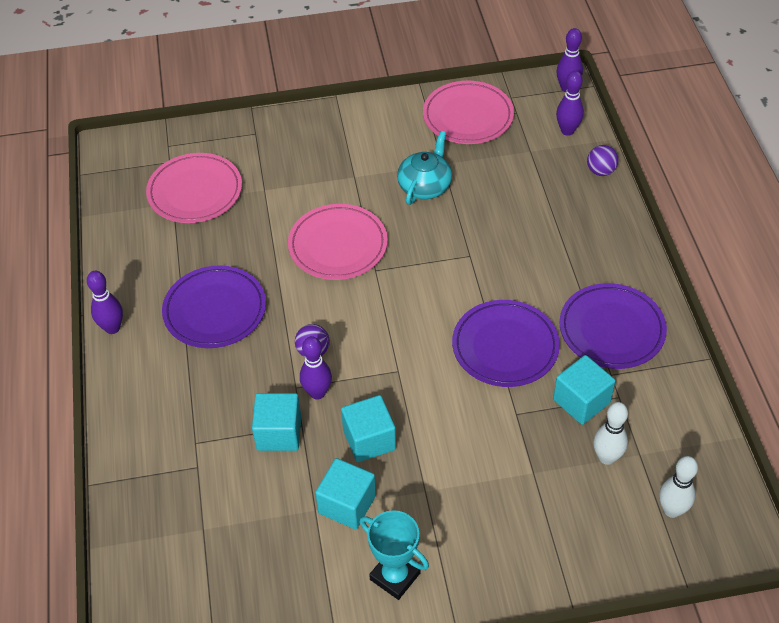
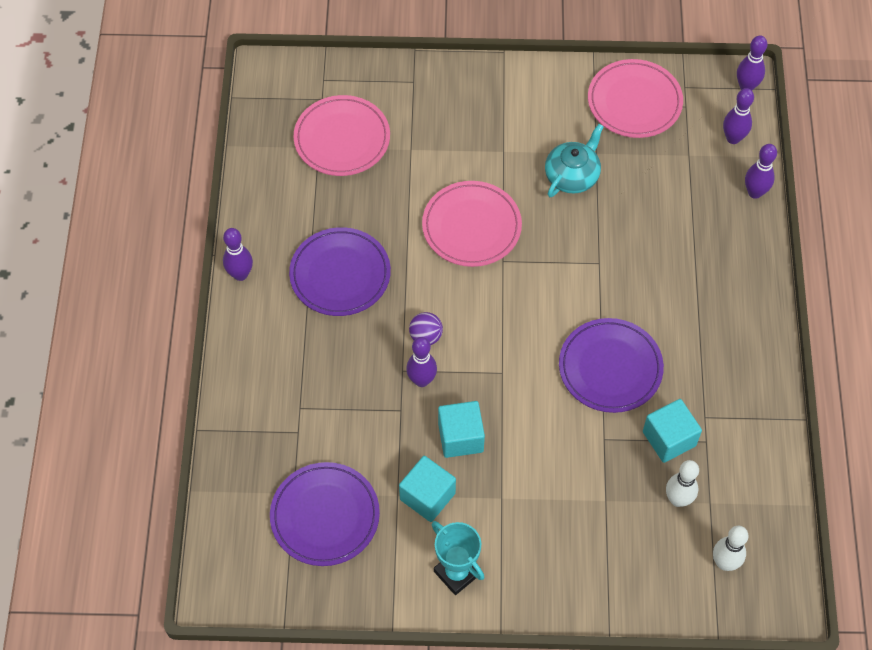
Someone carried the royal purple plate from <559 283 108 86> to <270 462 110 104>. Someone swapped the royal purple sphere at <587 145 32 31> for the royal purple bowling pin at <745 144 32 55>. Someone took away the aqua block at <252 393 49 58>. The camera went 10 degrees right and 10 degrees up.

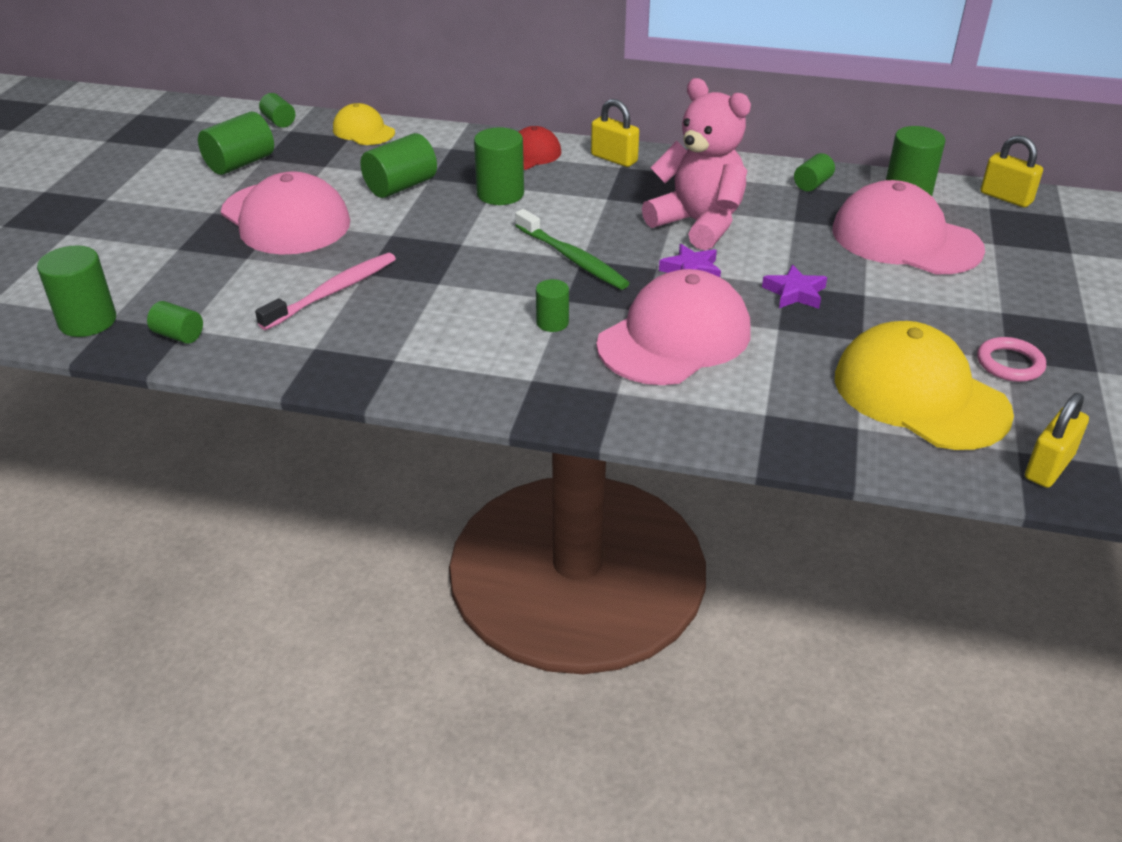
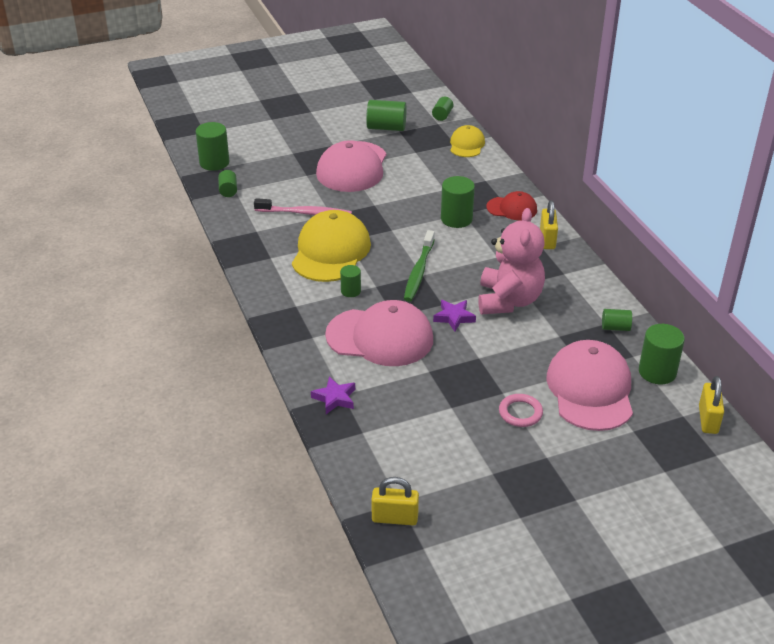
Someone carried the golden peaked cap from <835 321 179 129> to <292 210 79 72>. Someone carried the royal purple star shape from <762 264 65 45> to <311 376 44 38>. Someone carried the rose-pink ring from <977 337 69 45> to <499 394 44 33>. Someone took away the green cylinder shape at <360 133 77 65>. The camera went 55 degrees right and 0 degrees up.

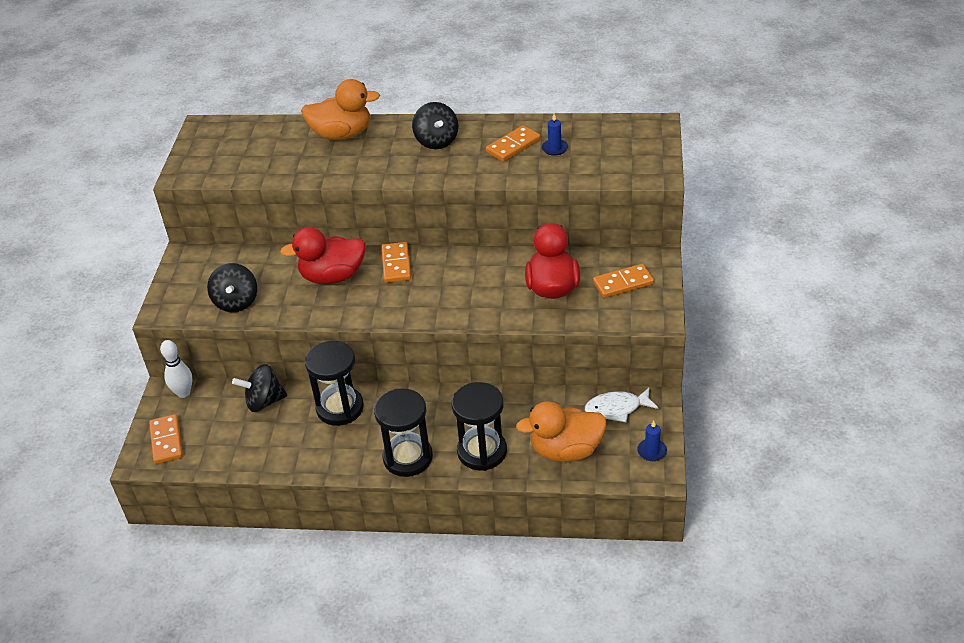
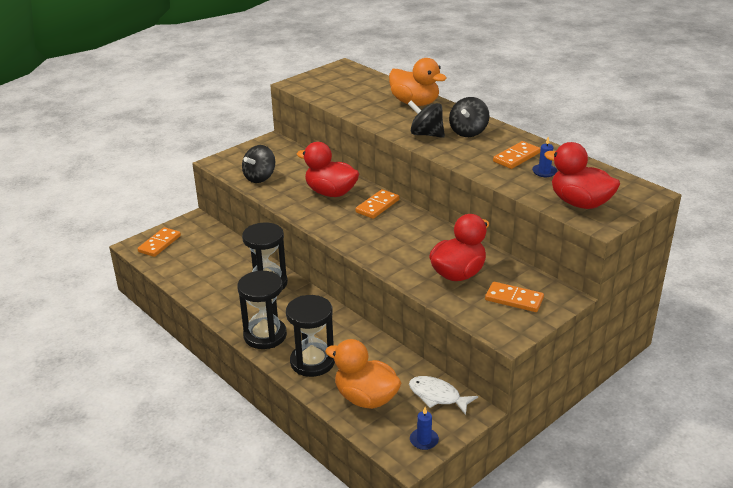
Someone carried the black toy top from <232 364 56 48> to <408 100 37 38>. Someone rotated the orange-coloured domino at <486 125 55 37> by 45 degrees counterclockwise. Someone put down the scarlet toy duck at <544 142 76 67>. Someone took away the snow-white bowling pin at <160 340 33 58>. The camera went 40 degrees right and 10 degrees down.

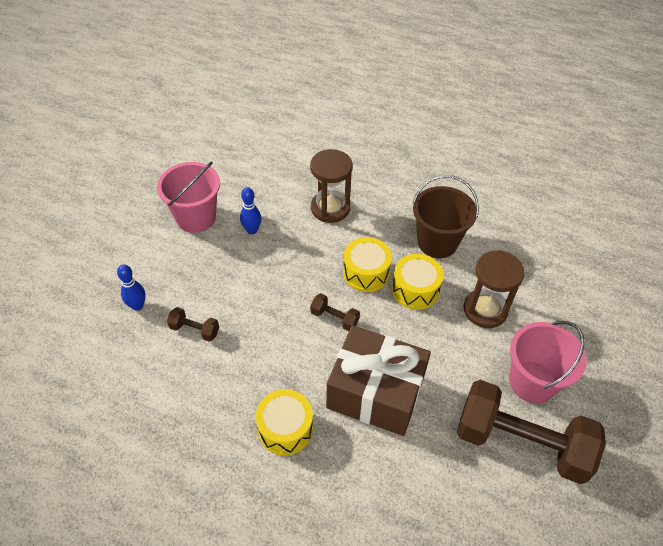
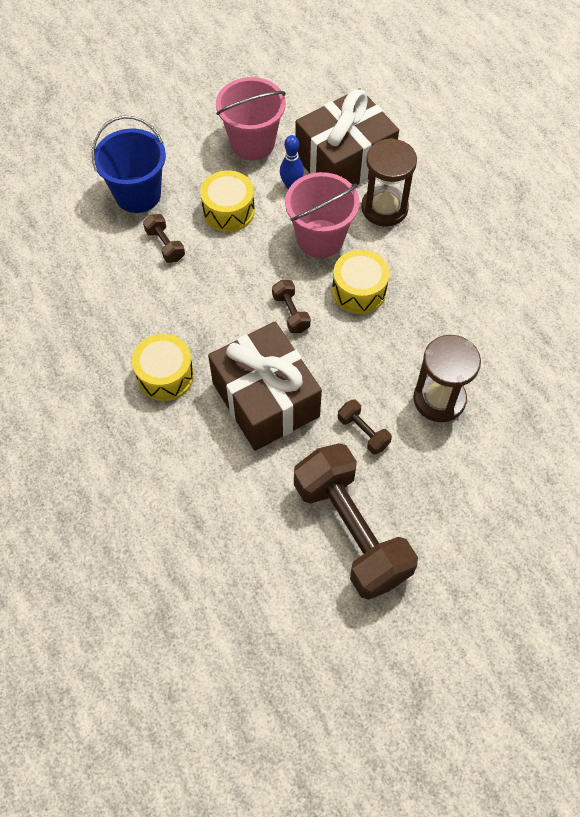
Someone swapped the cobalt bowling pin at <117 264 29 47> for the cobalt bucket at <92 116 74 97>. Someone carried the golden toy drum from <392 254 52 56> to <200 170 55 62>. Someone carried the rose-pink bucket from <509 321 78 82> to <285 172 75 86>. Someone put down the russet wrapped gift at <295 88 104 97>. Someone put down the russet dumbbell at <338 399 54 56>. Someone took away the russet bucket at <412 175 67 83>. The camera went 40 degrees right and 10 degrees up.

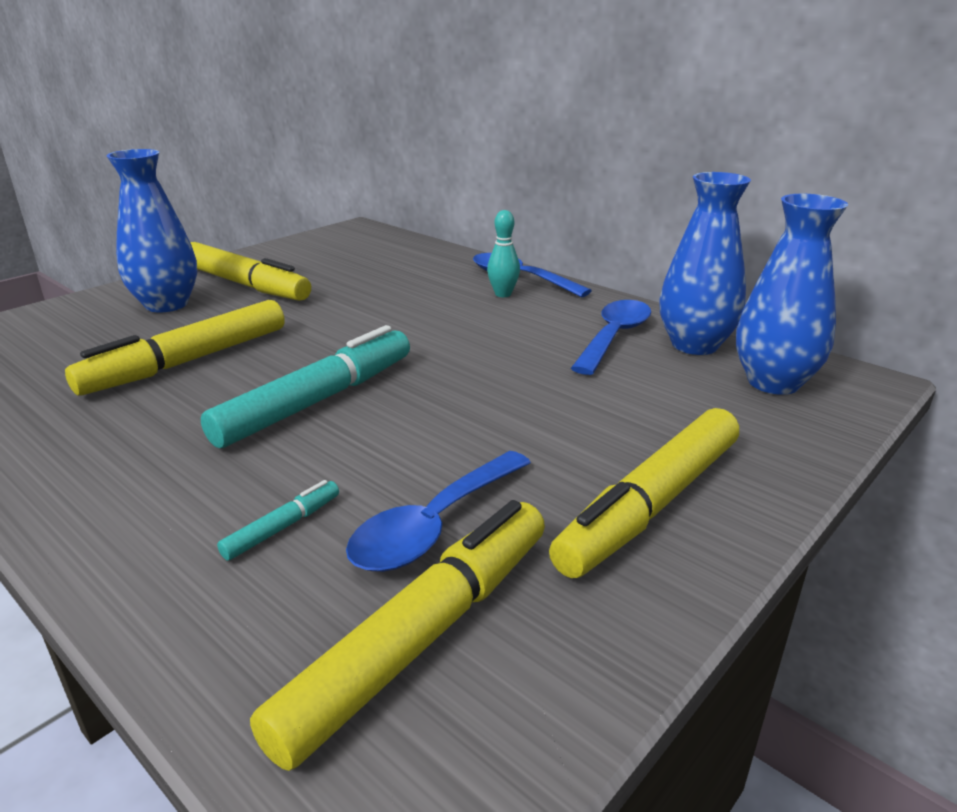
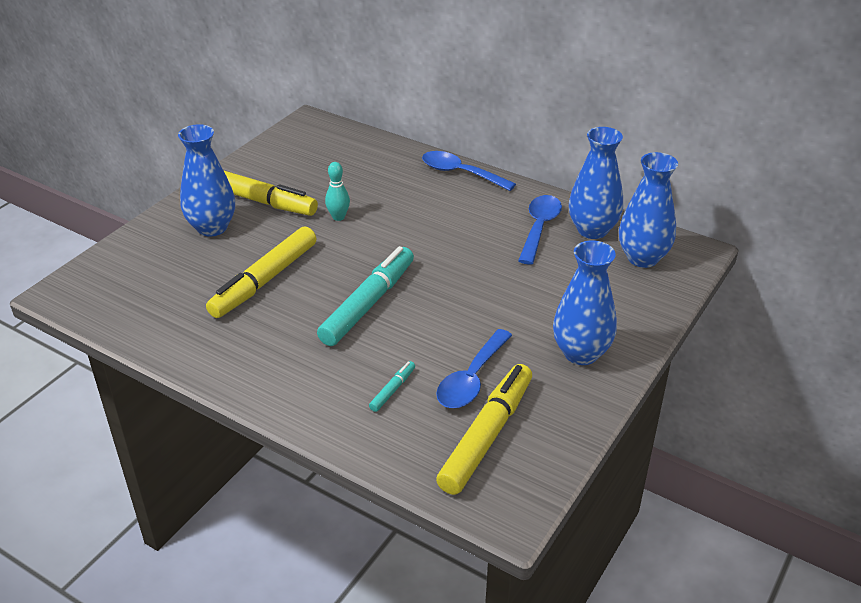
Someone carried the aqua bowling pin from <487 210 33 87> to <325 162 25 59>. Someone swapped the golden marker pen at <549 408 190 170> for the cobalt vase at <553 240 64 125>. The camera went 10 degrees left and 10 degrees up.

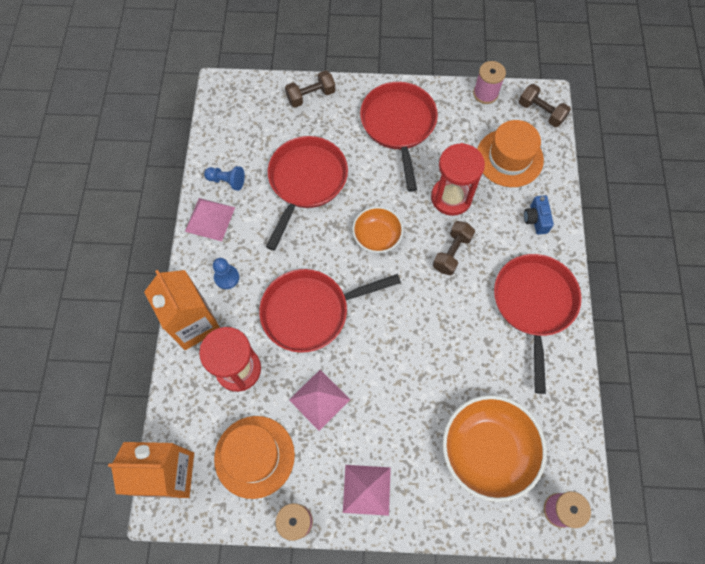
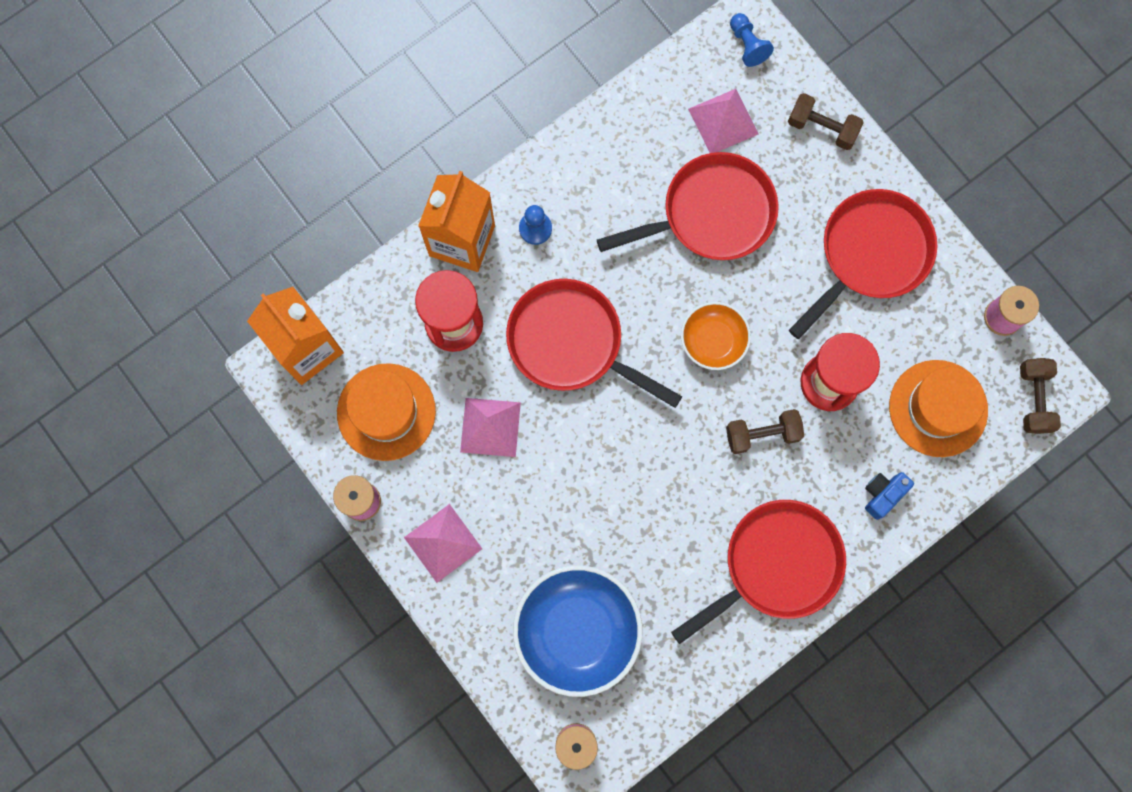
Someone repainted the orange-coloured serving bowl at <443 395 104 107>, which became the cobalt serving bowl at <513 565 129 132>. Someone carried the rose-pink pyramid shape from <185 198 50 43> to <688 89 70 64>. Someone carried the cobalt chess pawn from <204 166 41 25> to <730 13 44 54>. The camera went 50 degrees right and 10 degrees up.

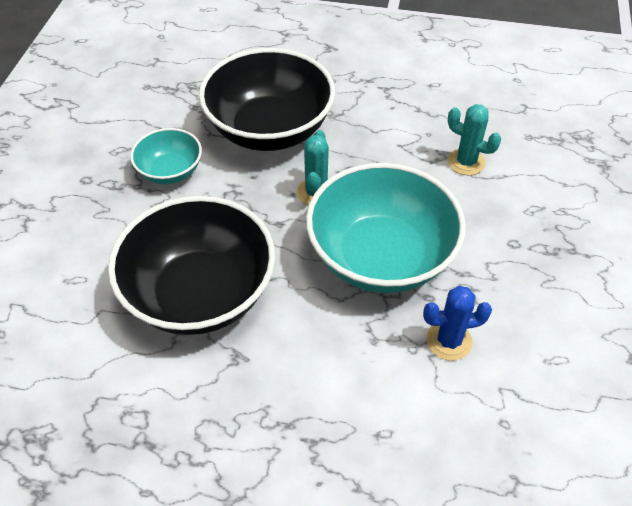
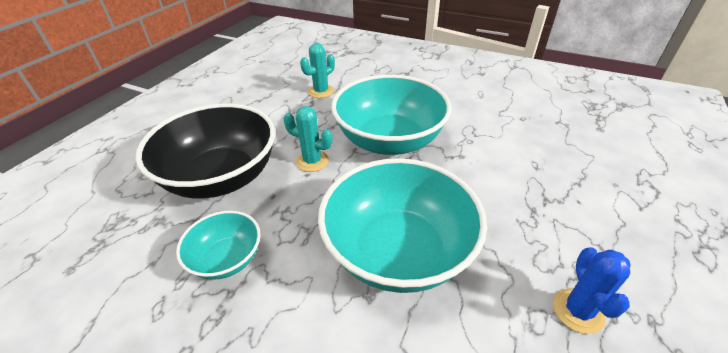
Someone repainted the black serving bowl at <108 196 167 139>, which became the aqua serving bowl at <318 158 169 135>. Someone carried the cobalt prickly plant from <423 286 69 75> to <553 247 77 87>. The camera went 75 degrees left and 10 degrees down.

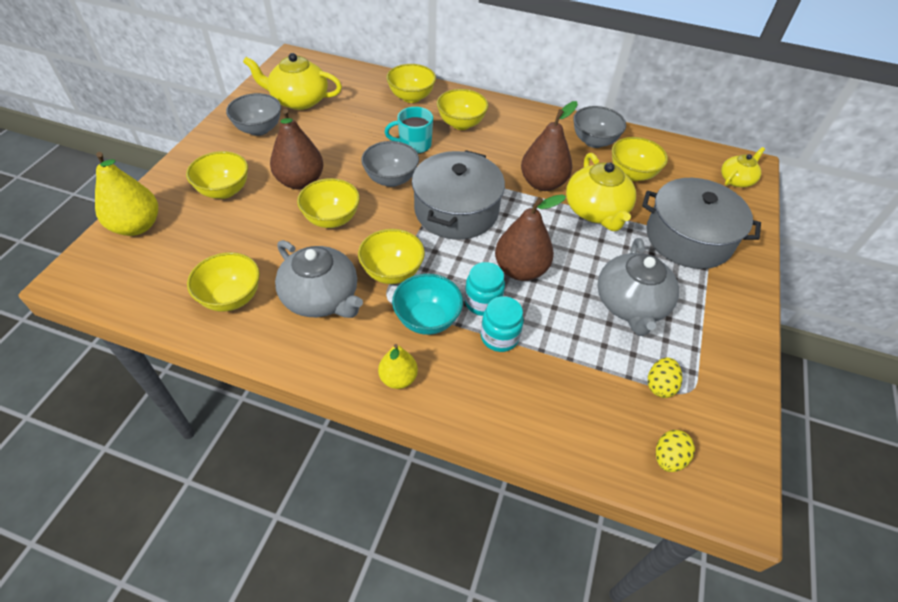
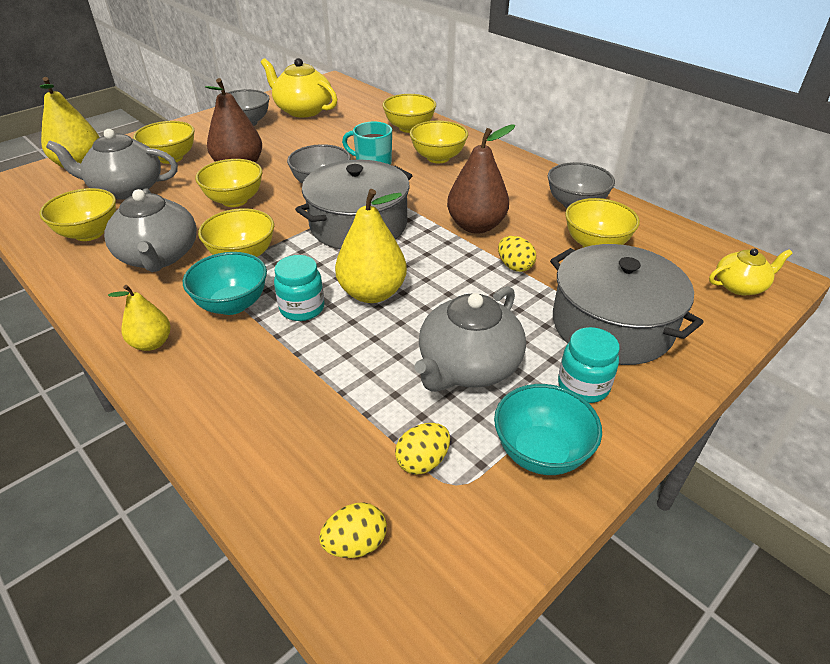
Someone put down the grey china teapot at <46 129 132 71>. Someone repainted the russet toy pear at <495 195 71 86>, which became the golden toy pear at <335 189 72 114>. Someone put down the aqua serving bowl at <494 384 108 91>. Someone swapped the golden china teapot at <566 153 70 78> for the golden egg shape at <498 236 38 36>. Someone carried the aqua jam jar from <481 296 43 56> to <558 327 62 76>. The camera went 30 degrees right and 10 degrees down.

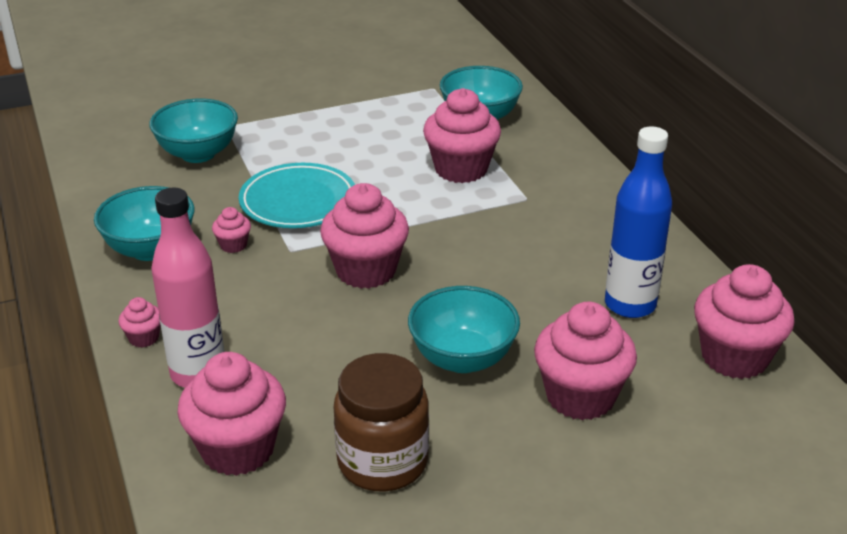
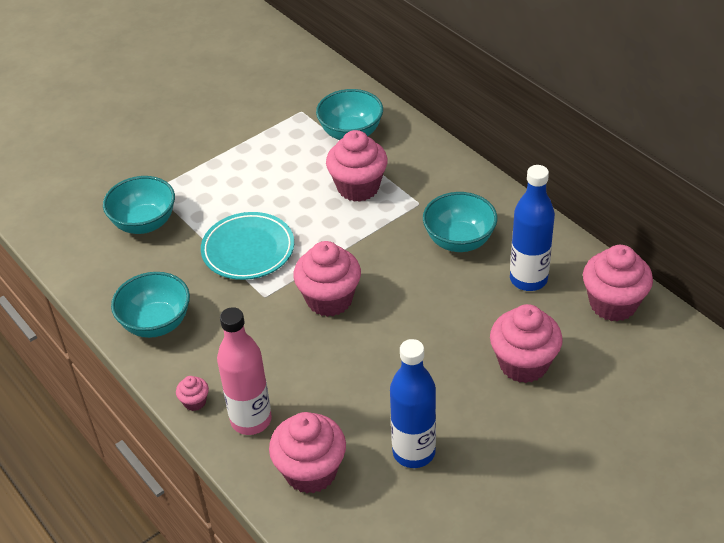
Someone swapped the russet jam jar at <334 353 95 138> for the cobalt flask at <390 339 46 129>. Someone carried the aqua serving bowl from <408 286 112 87> to <423 192 74 60>. Someone took away the rose-pink muffin at <212 207 39 46>. The camera went 15 degrees left and 10 degrees up.

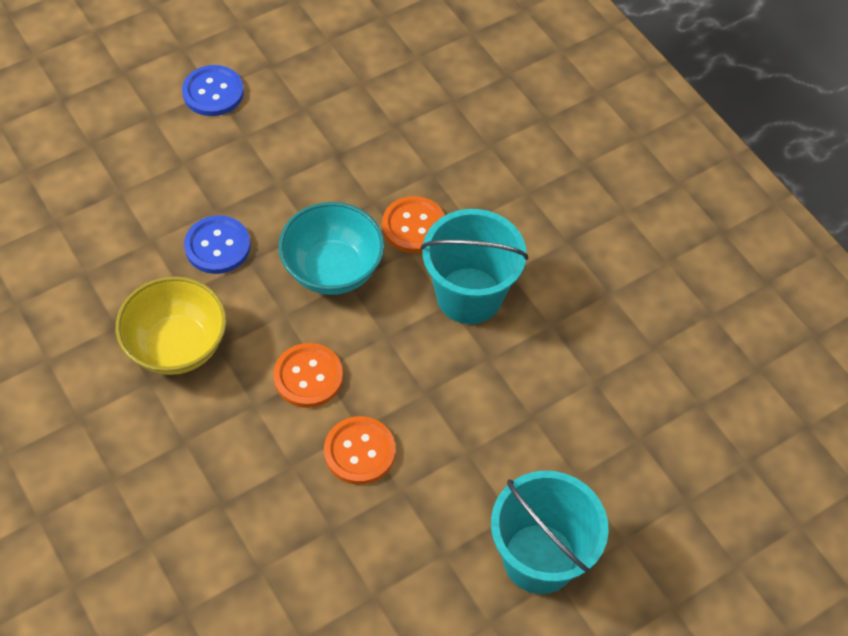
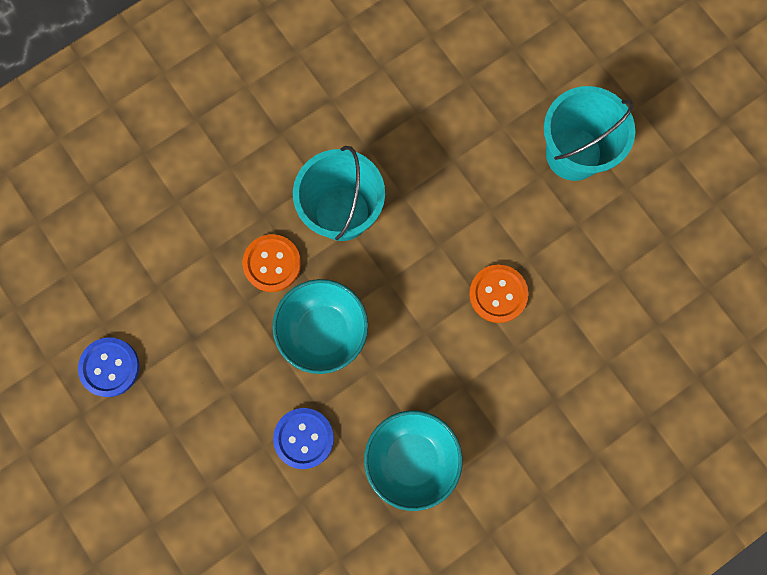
Someone carried the cobalt button from <182 65 62 51> to <78 337 61 60>. Someone repainted the golden serving bowl at <116 276 111 99>, which became the aqua serving bowl at <364 410 99 101>. Someone took away the orange-coloured button at <273 343 70 65>. The camera went 90 degrees left and 20 degrees up.

